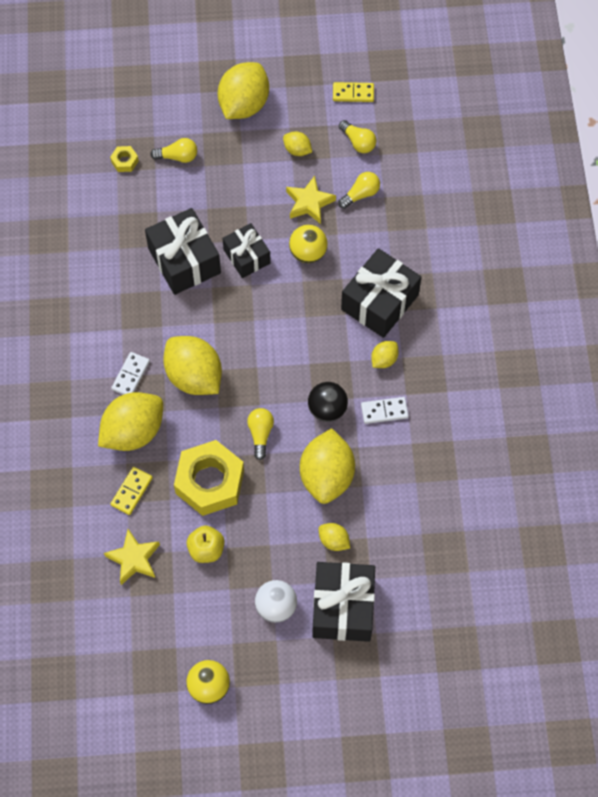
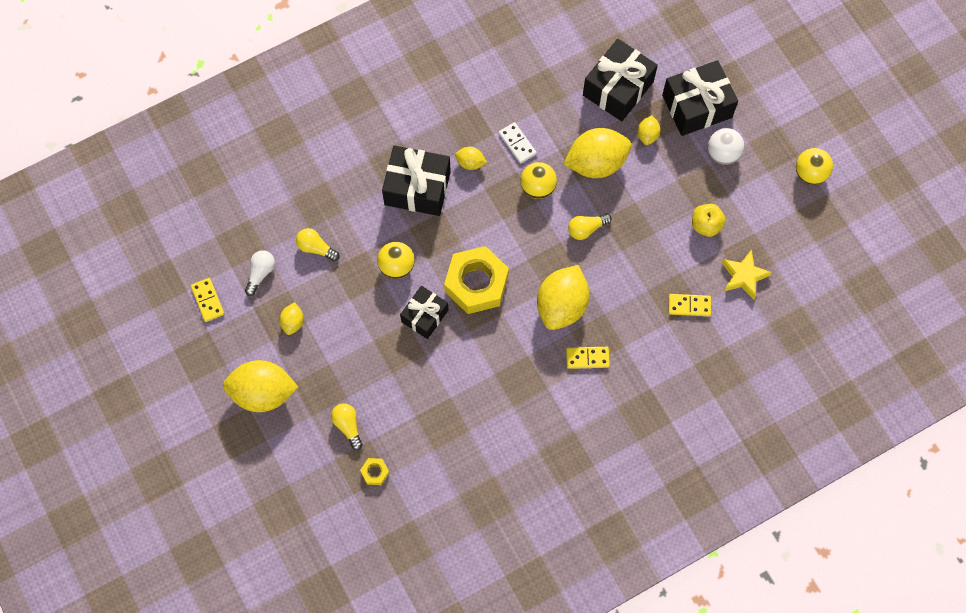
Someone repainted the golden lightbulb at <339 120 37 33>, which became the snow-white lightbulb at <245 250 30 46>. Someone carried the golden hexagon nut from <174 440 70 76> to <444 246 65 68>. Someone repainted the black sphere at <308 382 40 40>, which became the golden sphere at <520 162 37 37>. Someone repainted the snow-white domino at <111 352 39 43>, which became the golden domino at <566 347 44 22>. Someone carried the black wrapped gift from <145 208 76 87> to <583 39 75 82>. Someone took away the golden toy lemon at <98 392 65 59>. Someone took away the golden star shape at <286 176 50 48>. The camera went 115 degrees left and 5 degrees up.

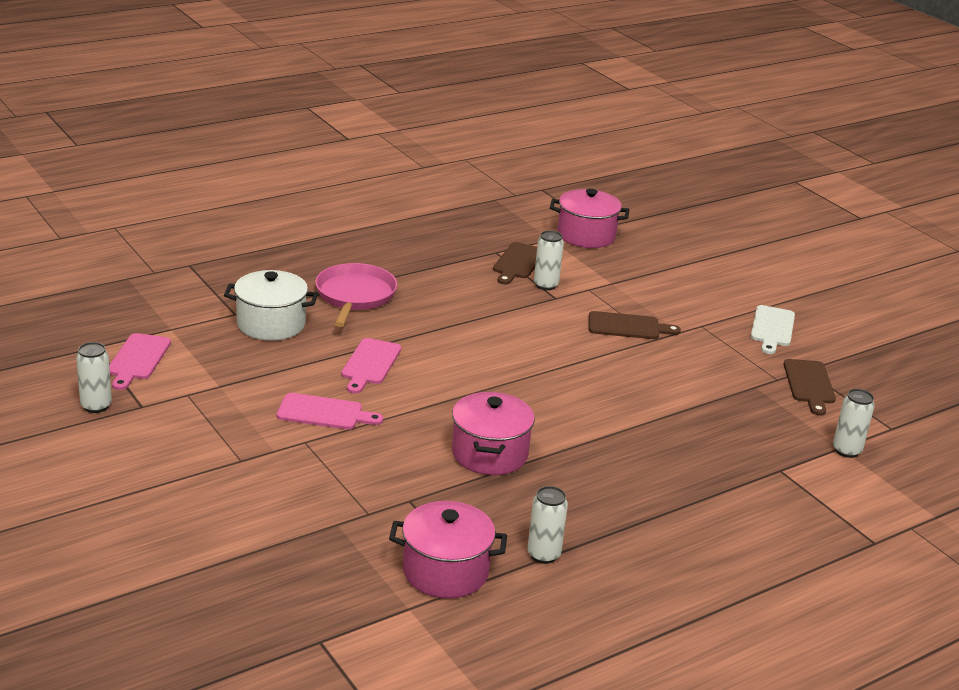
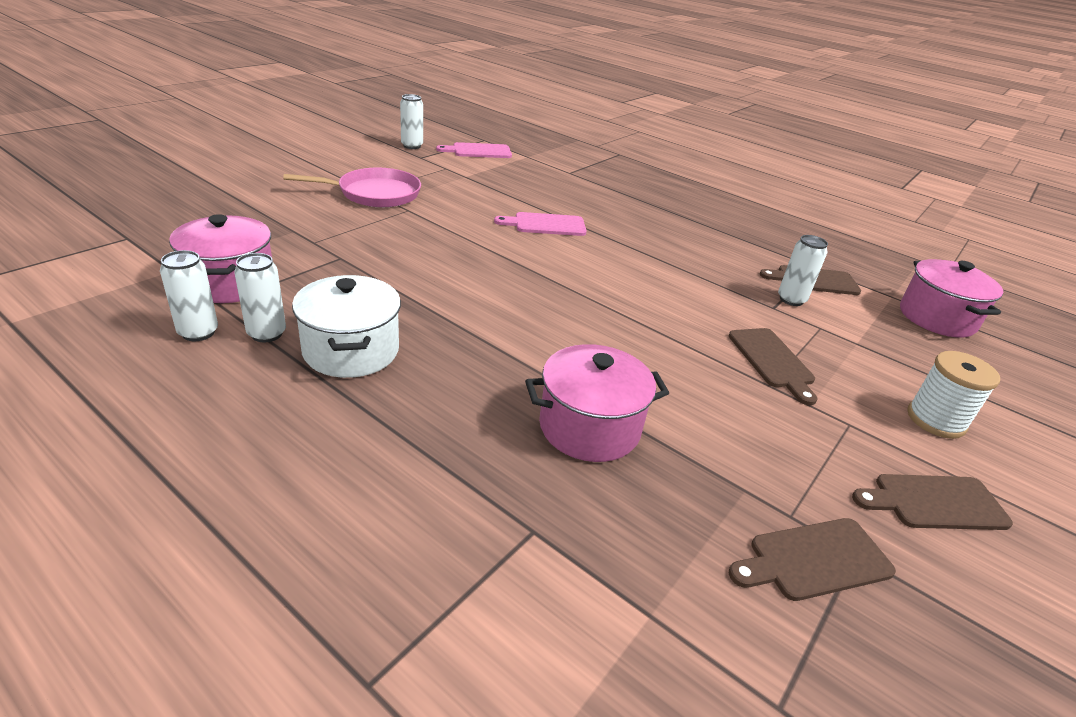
Someone carried the snow-white can from <833 389 42 69> to <160 250 58 91>. Someone carried the rose-pink pan from <315 263 82 64> to <283 168 138 39>. Someone carried the snow-white stockpot from <224 270 94 71> to <292 275 109 103>. Someone carried the rose-pink stockpot from <452 392 83 83> to <525 344 144 118>. Someone repainted the snow-white bread board at <751 305 44 49>, which became the russet bread board at <852 474 161 56>. Someone put down the snow-white spool at <907 351 93 88>. Someone took away the rose-pink bread board at <277 393 106 37>. The camera went 70 degrees right and 5 degrees up.

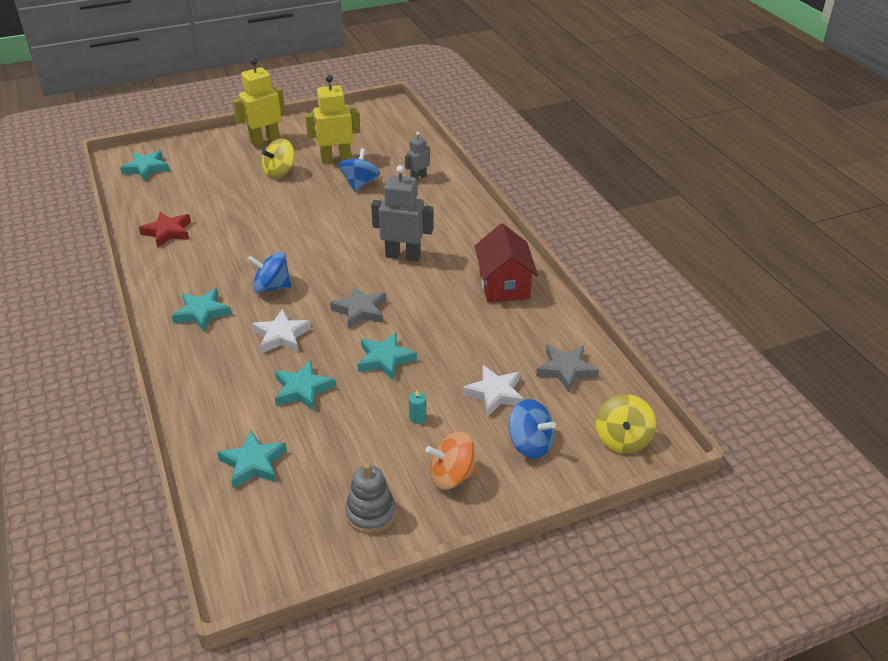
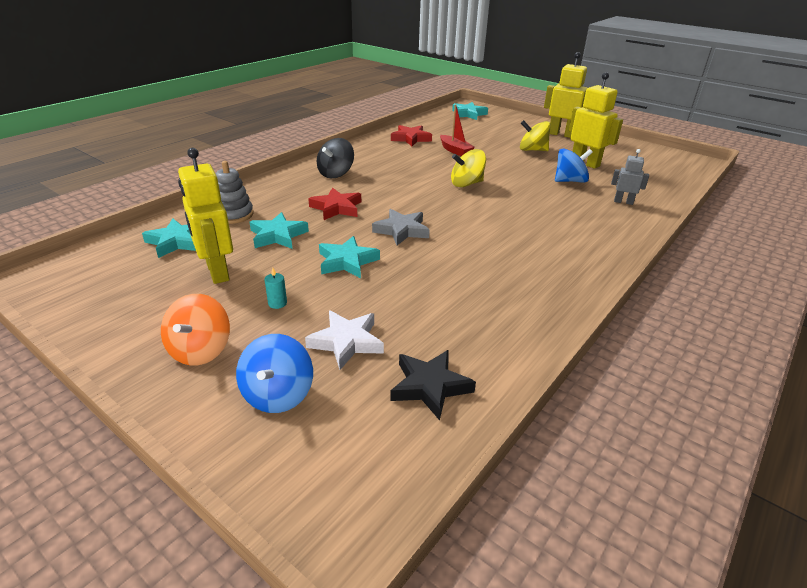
Someone rotated the orange-coloured toy top at <426 431 51 59> by 135 degrees counterclockwise. Someone put down the golden robot figure at <178 148 55 136>. Someone carried the grey ring stacker from <345 463 51 70> to <215 161 39 63>. Someone repainted the snow-white star shape at <252 309 59 45>, which became the scarlet star shape at <308 187 53 33>. Someone swapped the aqua star shape at <172 288 60 44> for the black toy top at <317 138 37 40>. Someone repainted the grey star shape at <536 345 63 48>, which became the black star shape at <390 350 86 71>. Someone put down the scarlet boat at <440 105 35 51>. Someone carried the golden toy top from <596 394 60 60> to <451 149 35 39>. Someone took away the cobalt toy top at <247 252 45 41>. Someone took away the grey robot figure at <371 165 62 96>. Someone took away the scarlet toy house at <474 223 64 80>. The camera went 60 degrees right and 5 degrees down.

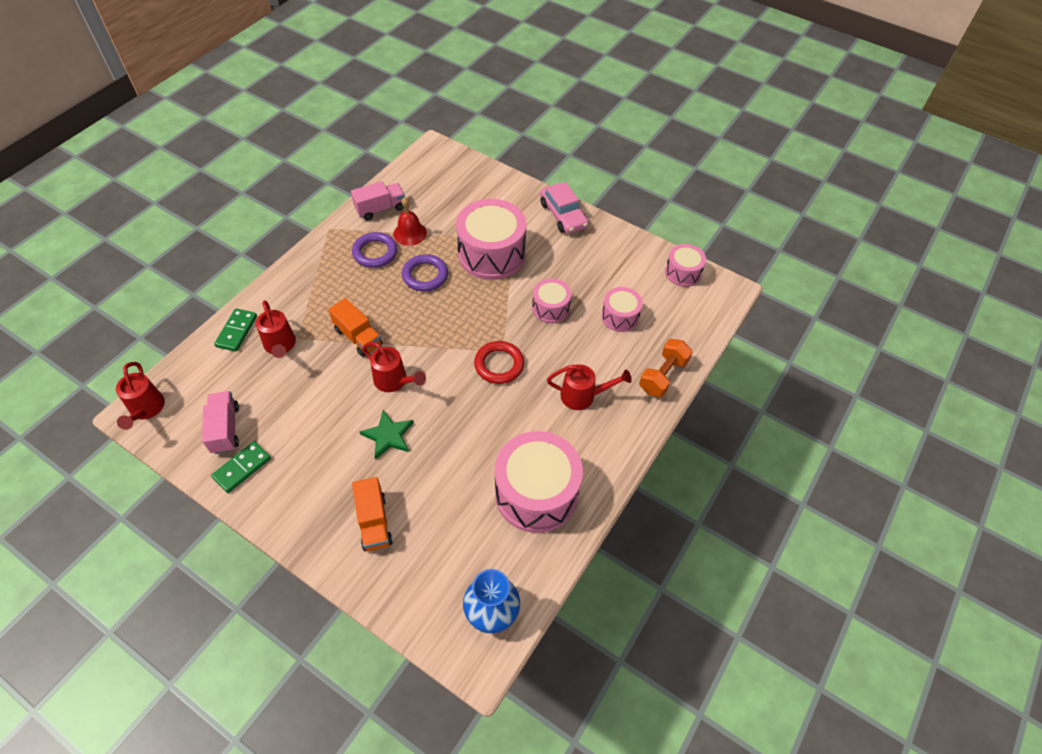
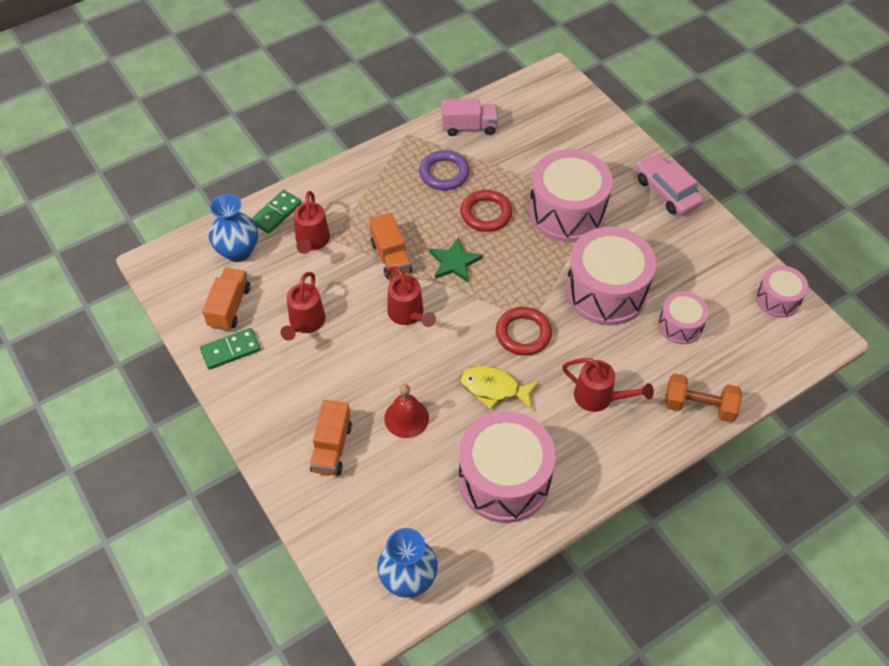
Someone repainted the rose-pink lorry at <202 391 37 63>, which became the orange-coloured lorry at <202 268 48 63>. Someone put down the cobalt vase at <209 194 49 68>. Someone carried the scarlet sprinkling can from <116 362 49 68> to <280 272 46 69>. Someone carried the scarlet school bell from <393 197 34 49> to <384 384 45 54>. Someone carried the green star shape from <359 410 55 50> to <429 237 54 46>. Someone repainted the royal purple ring at <402 254 46 37>, which became the scarlet ring at <460 190 52 42>. Someone put down the golden fish at <460 366 79 44>. Someone scaled the rose-pink toy drum at <532 278 39 45> by 1.89. Someone rotated the rose-pink toy car at <540 182 49 52> by 150 degrees clockwise. Someone rotated the orange-coloured dumbbell at <639 339 53 58> by 45 degrees clockwise. The camera went 25 degrees right and 0 degrees up.

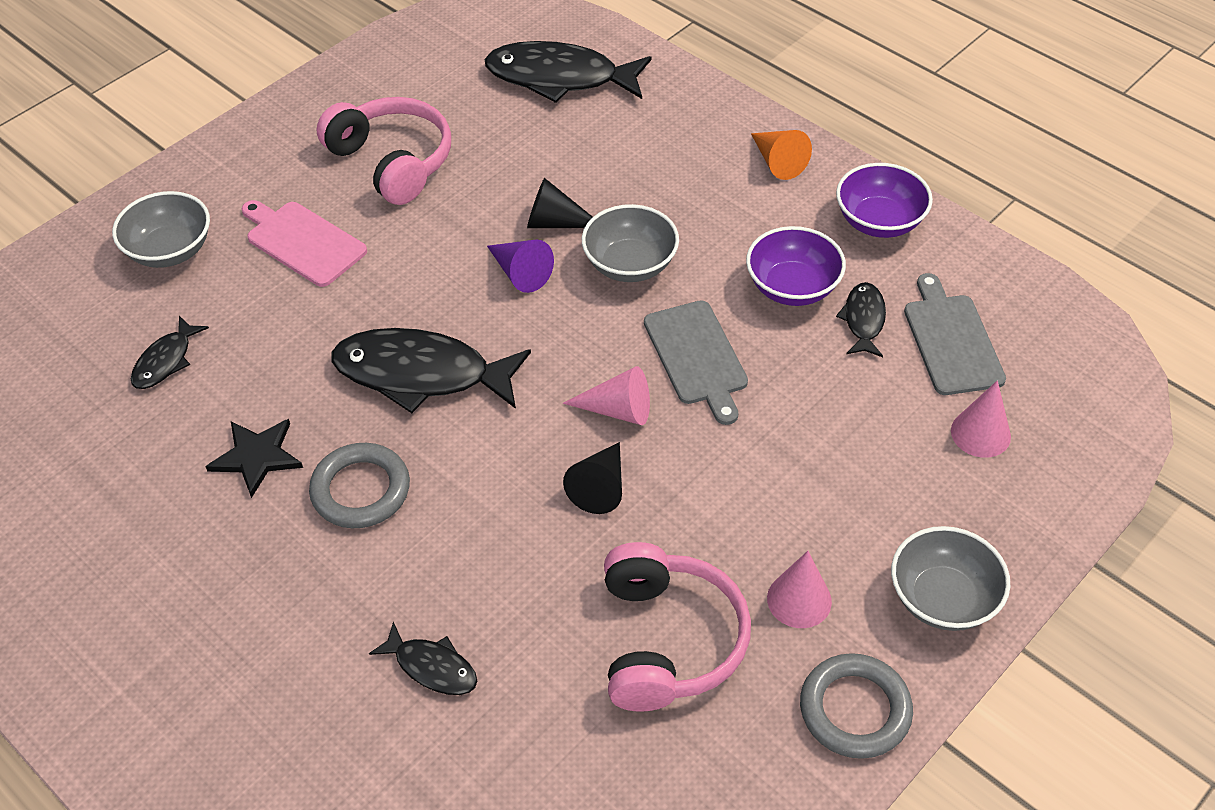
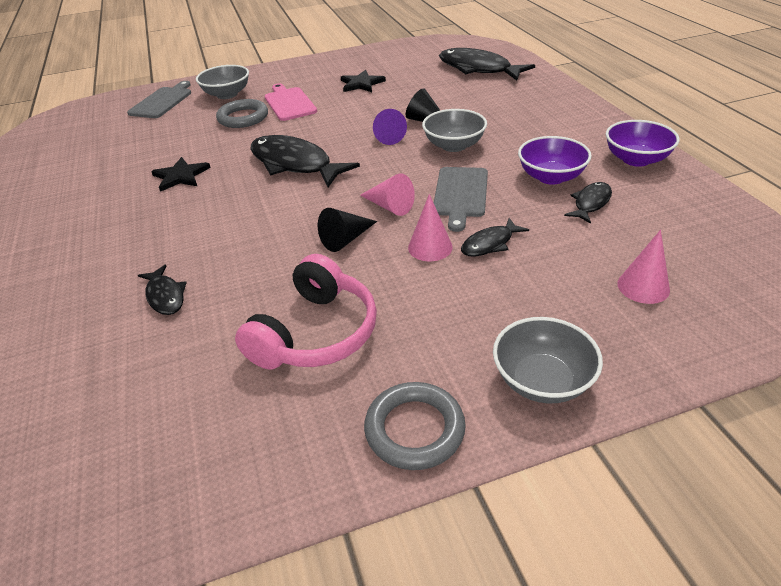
Someone carried the grey bread board from <904 273 102 122> to <127 81 64 37>. Someone carried the grey ring from <309 443 101 85> to <216 99 52 29>. Someone swapped the rose-pink headset at <316 97 135 108> for the black star shape at <341 70 45 22>. Someone carried the rose-pink cone shape from <767 551 65 77> to <408 194 45 67>. Someone carried the black fish from <131 316 78 73> to <461 218 68 39>. Someone took away the orange-coloured cone shape at <751 130 61 50>. The camera went 30 degrees right and 10 degrees down.

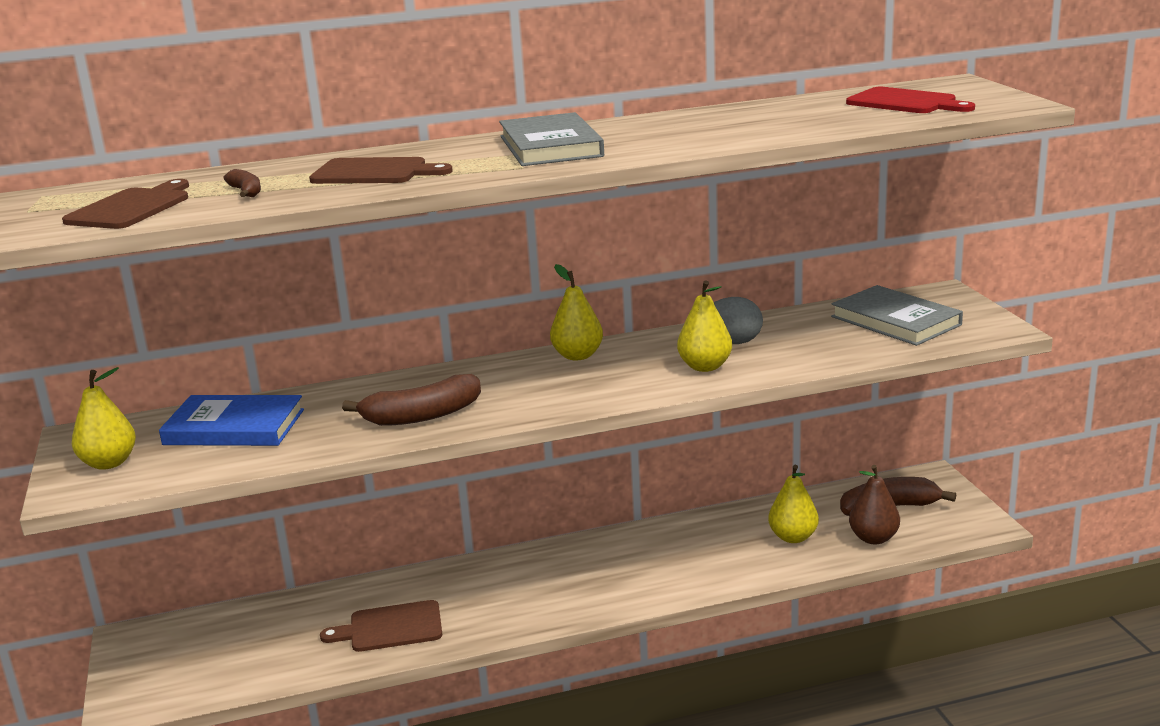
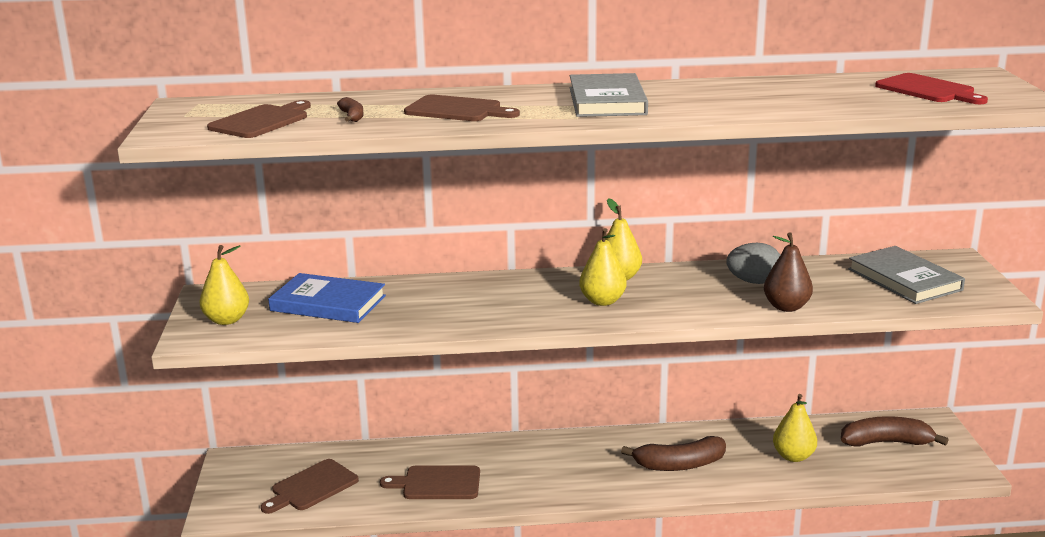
Someone put down the russet bread board at <261 459 98 55>. Someone carried the golden toy pear from <677 280 55 92> to <579 228 48 78>. Someone carried the russet banana fruit from <342 374 139 52> to <621 436 105 35>. Someone carried the russet toy pear from <849 465 51 79> to <764 232 49 80>. The camera went 10 degrees right and 0 degrees up.

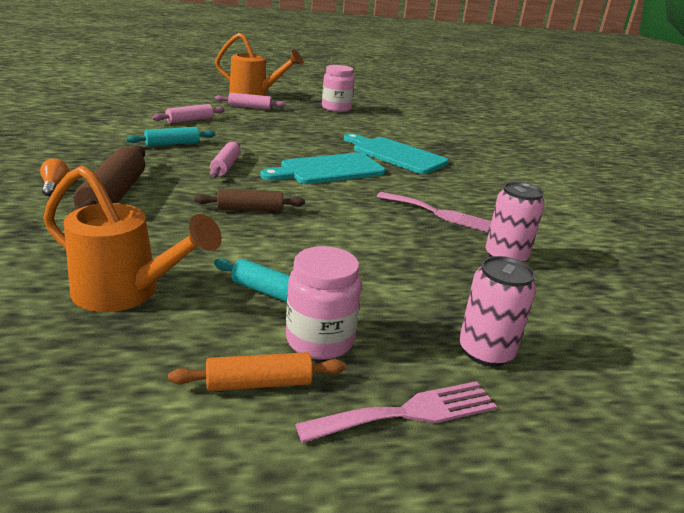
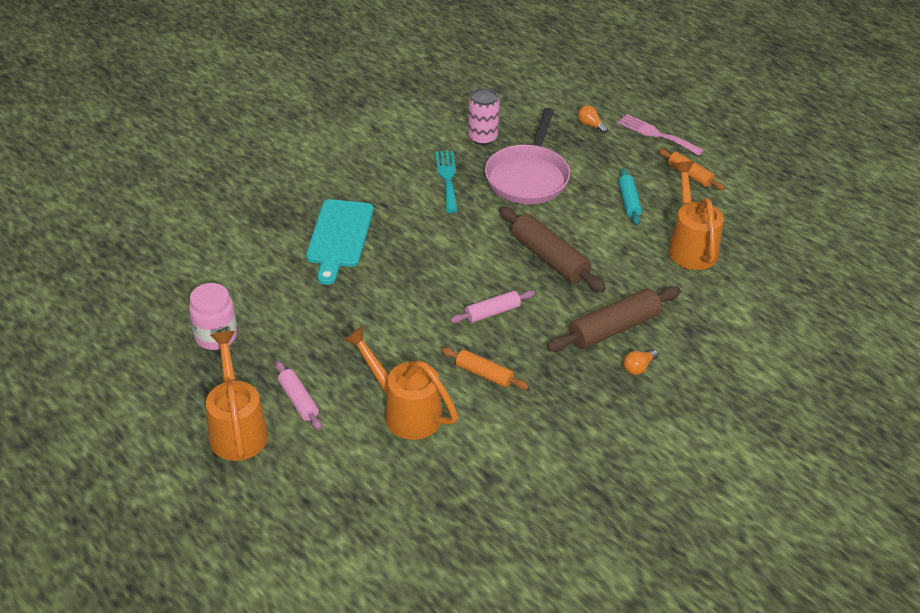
Someone swapped the rose-pink rolling pin at <152 104 73 19> for the orange-coloured sprinkling can at <343 326 115 114>. Someone repainted the rose-pink dinner fork at <377 192 114 40>, which became the aqua dinner fork at <435 151 23 62>. Someone repainted the aqua rolling pin at <126 127 89 20>, which became the orange-coloured rolling pin at <442 348 87 42>. Someone put down the rose-pink pan at <485 108 85 96>. Someone scaled the russet rolling pin at <194 189 111 22> by 1.70. Someone swapped the rose-pink can at <459 256 77 111> for the orange-coloured lightbulb at <578 105 30 29>. Someone took away the aqua bread board at <260 153 125 31>. Someone took away the rose-pink jam jar at <286 246 76 114>. The camera went 120 degrees left and 15 degrees up.

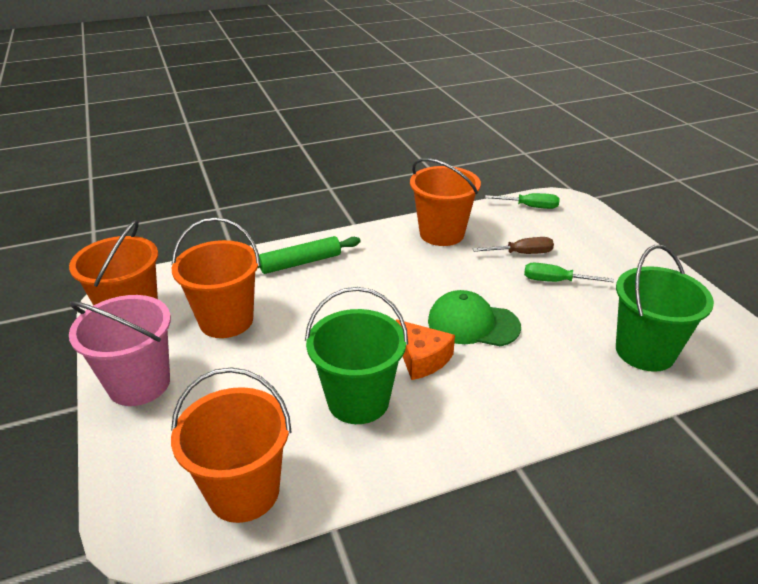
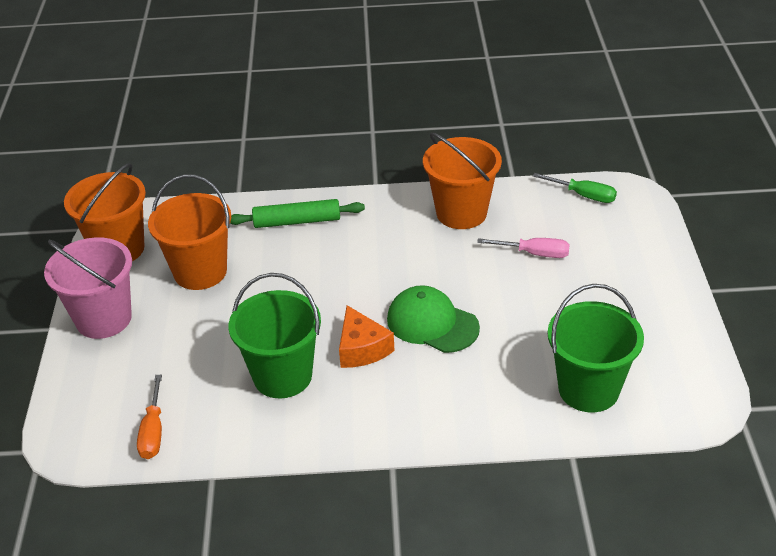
Someone swapped the orange-coloured bucket at <171 368 121 155> for the orange-coloured flat screwdriver at <137 375 25 84>. Someone repainted the russet flat screwdriver at <473 237 81 17>, which became the rose-pink flat screwdriver at <477 238 93 20>. Someone took away the green flat screwdriver at <524 263 90 19>. The camera went 20 degrees right and 5 degrees up.

